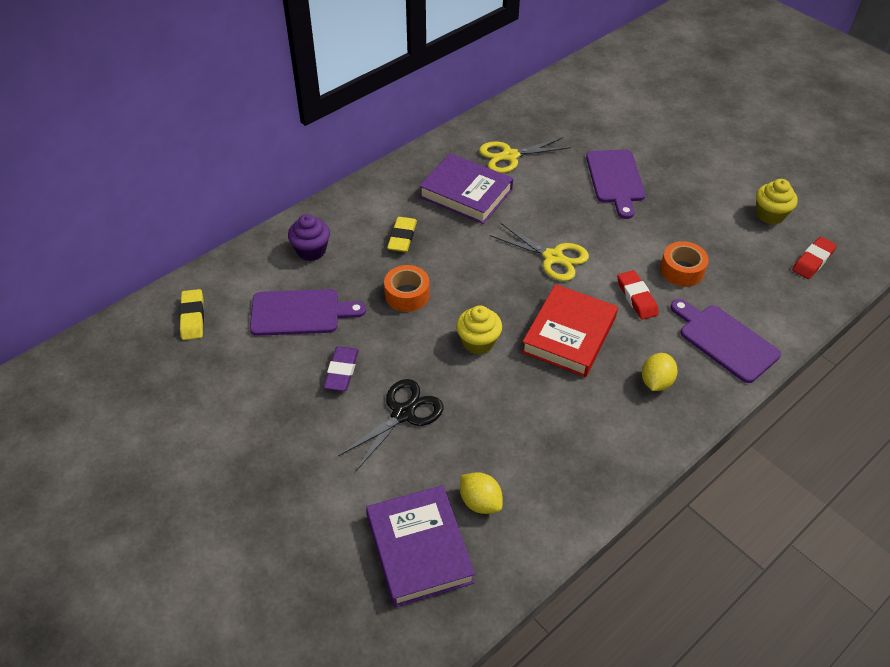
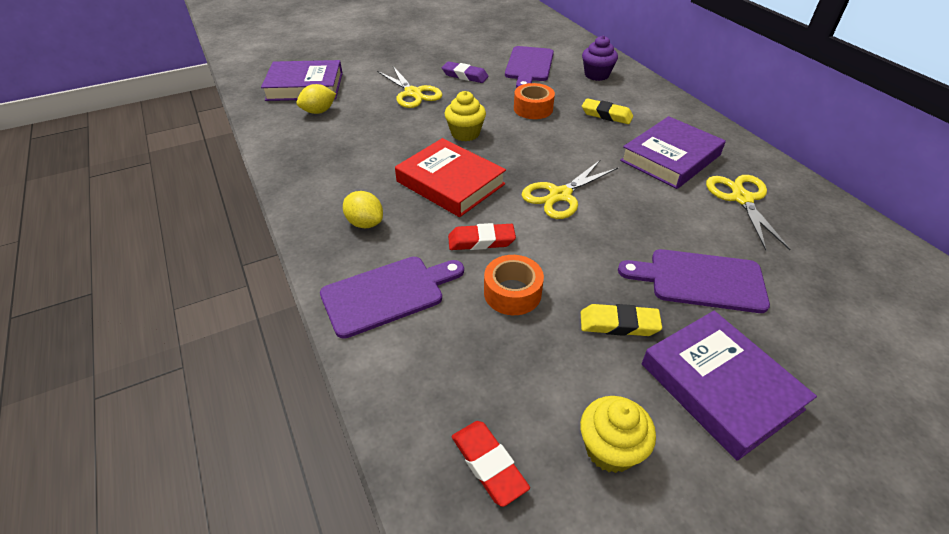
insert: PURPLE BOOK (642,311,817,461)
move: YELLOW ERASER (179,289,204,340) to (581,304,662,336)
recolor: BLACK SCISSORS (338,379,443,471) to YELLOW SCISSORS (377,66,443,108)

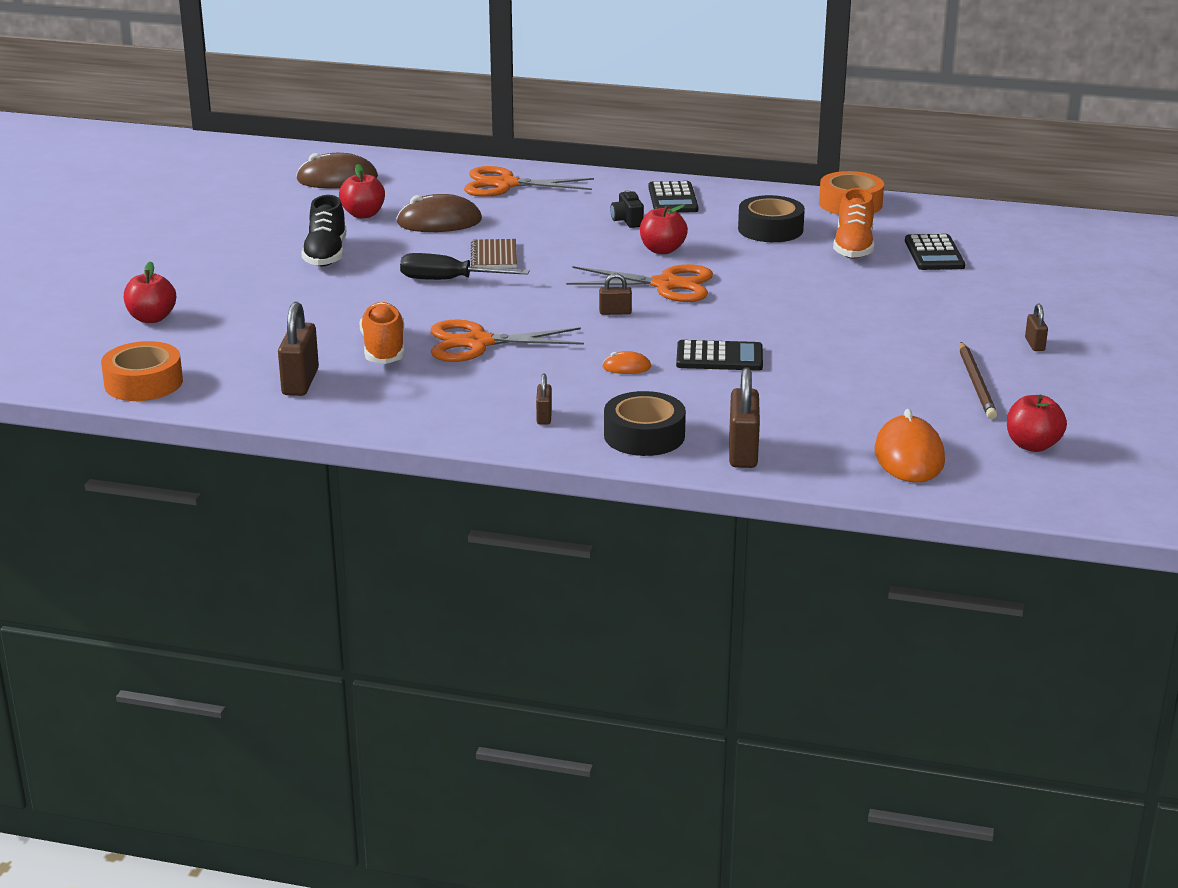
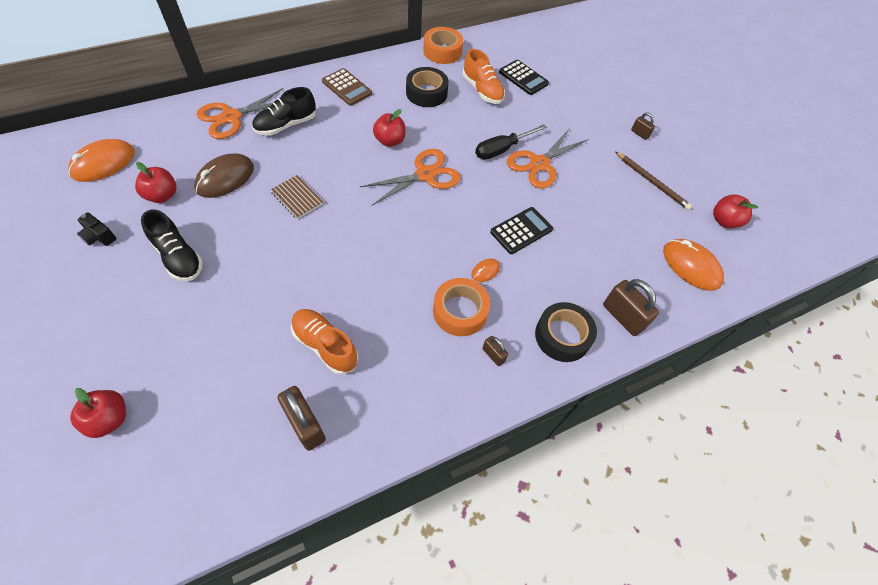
delete: BROWN PADLOCK (599,273,632,315)
insert: BLACK SHOE (252,87,316,136)
move: BLACK CAMERA (610,190,644,228) to (77,212,116,246); BLACK SCREWDRIVER (400,253,530,280) to (475,124,547,160); ORANGE SCISSORS (431,320,584,362) to (507,128,589,189); ORANGE TAPE (101,341,183,401) to (433,278,490,336)
recolor: BROWN MOUSE (296,153,378,188) to ORANGE MOUSE (68,139,135,182); BLACK CALCULATOR (648,181,698,213) to BROWN CALCULATOR (322,68,372,106)

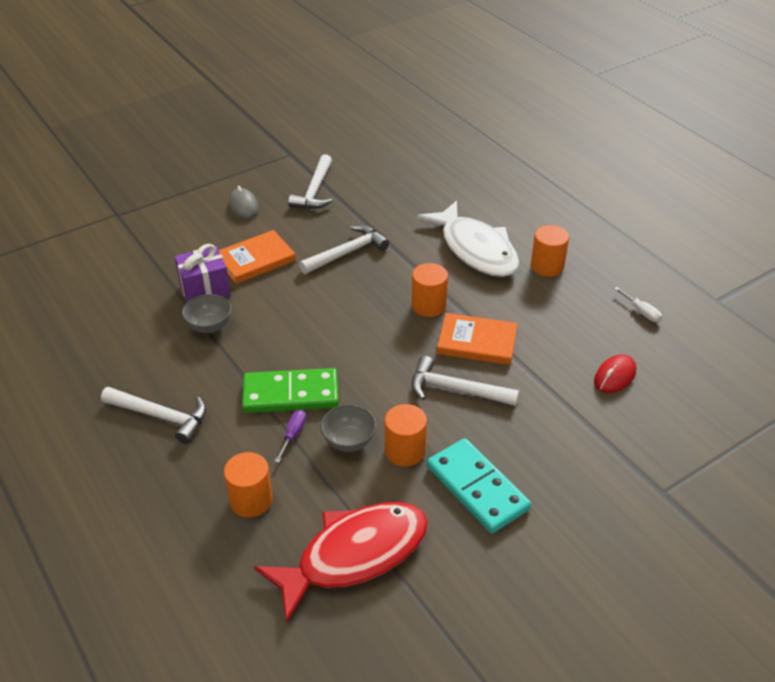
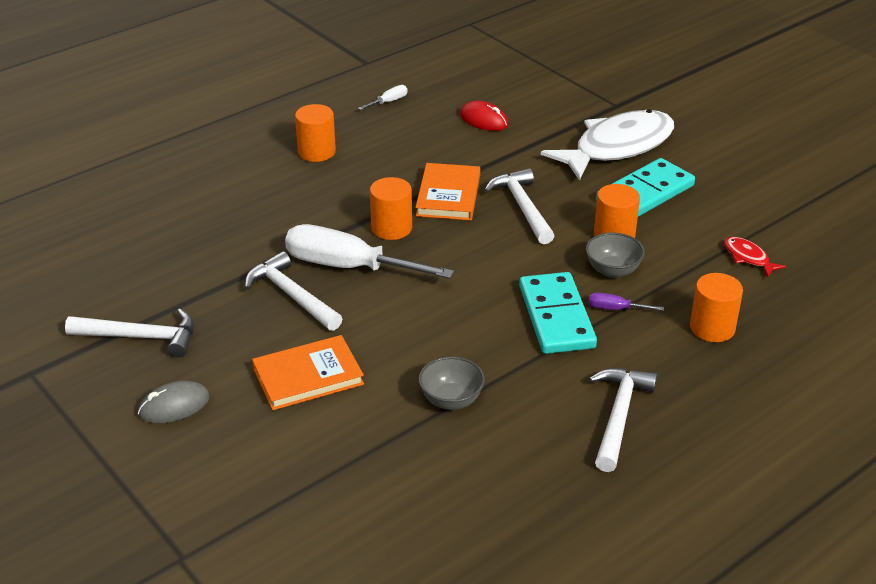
delete: PURPLE GIFT (175,244,231,302)
insert: WHITE SCREWDRIVER (285,224,454,279)
move: WHITE FISH (417,200,519,277) to (541,109,674,181)
recolor: GREEN DOMINO (242,368,339,413) to TURQUOISE DOMINO (519,272,597,354)
rotate: ORANGE BOOK (219,230,296,284) = (252,335,364,410) 75 degrees counterclockwise; WHITE HAMMER (411,356,519,406) = (484,168,554,244) 150 degrees clockwise
resize: RED FISH (254,502,428,624) = (724,236,786,277) x0.41

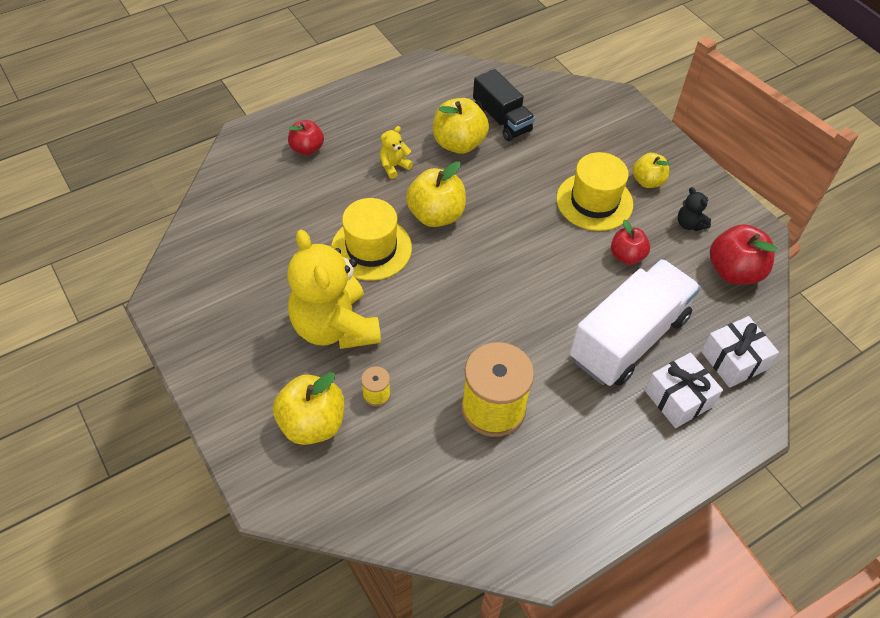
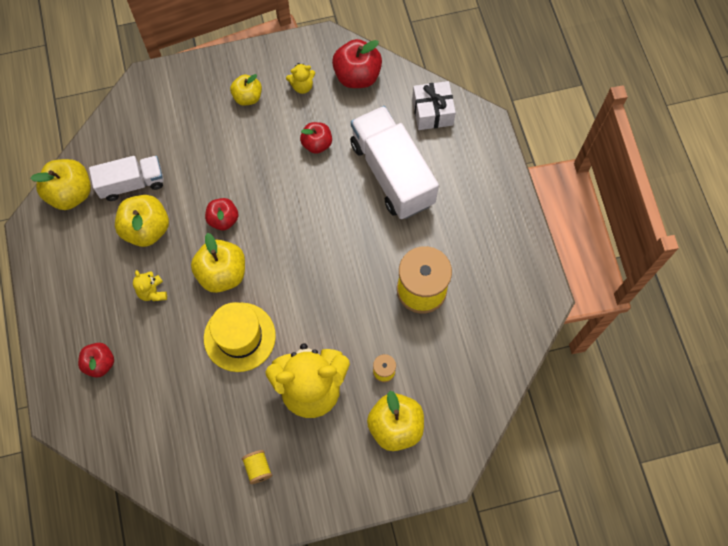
delete: YELLOW HAT (556,152,633,231); WHITE GIFT (645,353,723,428)
insert: YELLOW APPLE (30,159,91,210); RED APPLE (205,198,238,230); YELLOW SPOOL (242,450,272,484)
recolor: BLACK TRUCK (473,69,535,141) to WHITE TRUCK (89,156,164,201); BLACK TEDDY BEAR (678,187,711,231) to YELLOW TEDDY BEAR (286,63,315,94)

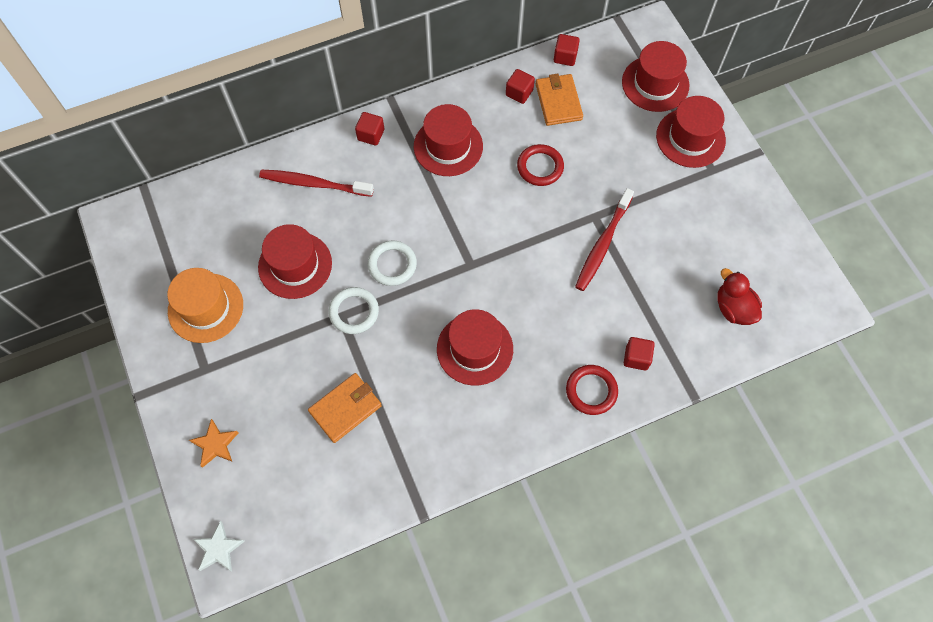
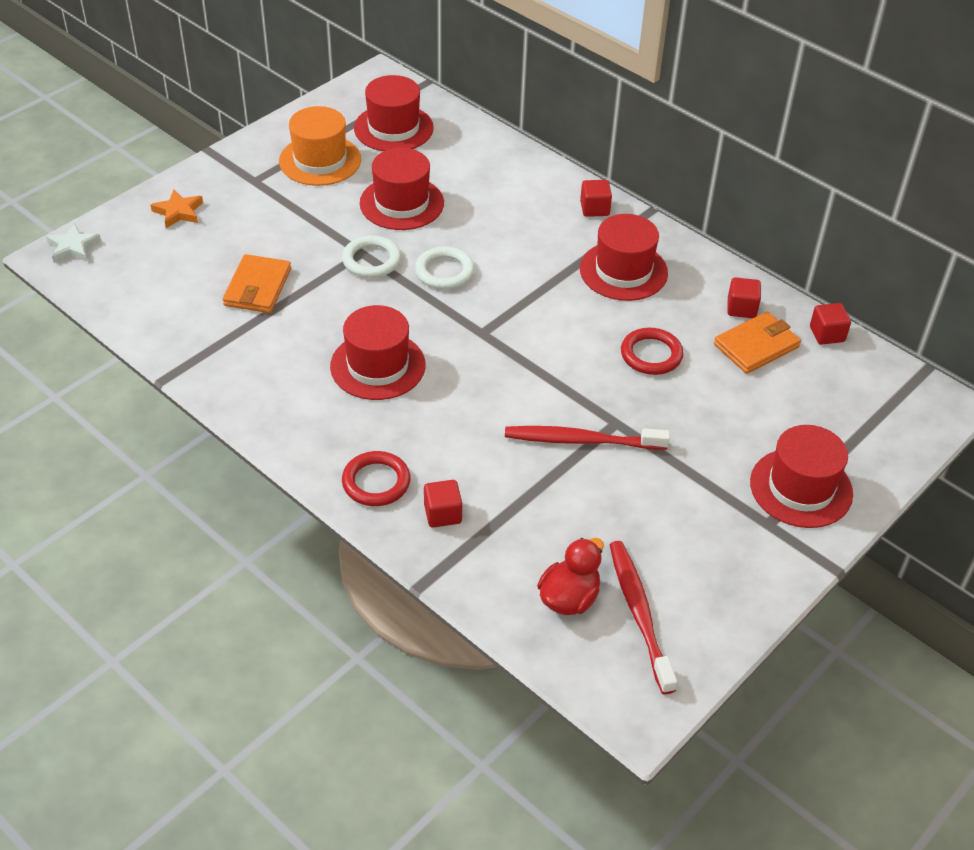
move: RED HAT (622,41,689,112) to (354,75,434,151); RED TOOTHBRUSH (259,169,374,197) to (609,541,677,694)
rotate: ORANGE WALLET (308,373,382,443) = (223,254,291,313) 75 degrees clockwise

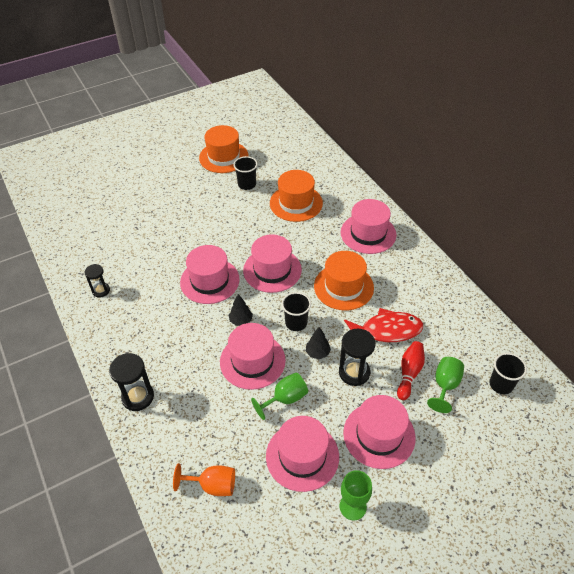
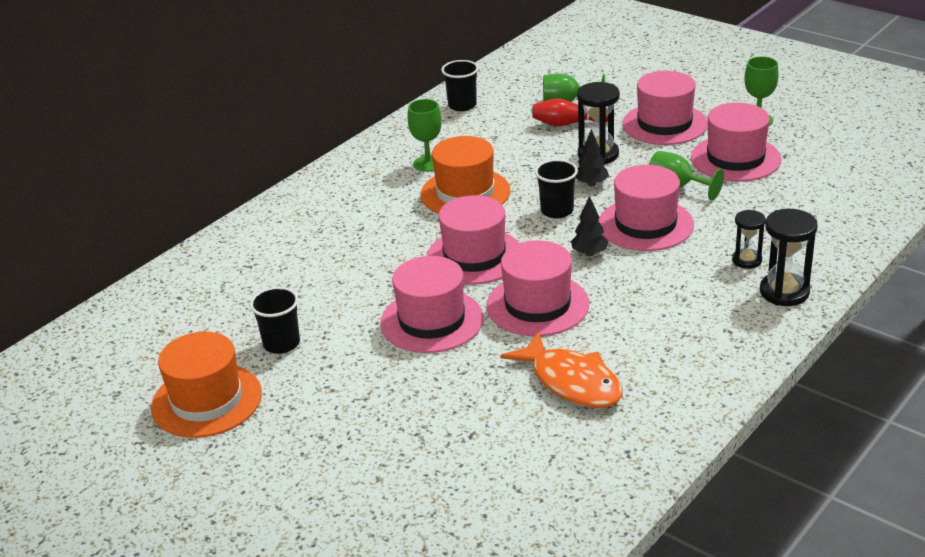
delete: ORANGE HAT (270,170,323,222); RED FISH (344,308,423,342); ORANGE GOBLET (173,463,235,496)
insert: GREEN GOBLET (408,99,442,172); ORANGE FISH (500,331,623,408)
move: PINK HAT (341,199,397,254) to (380,256,484,353); BLACK HOURGLASS (84,264,110,298) to (732,210,766,269); BLACK CUP (489,353,527,394) to (441,60,479,111)

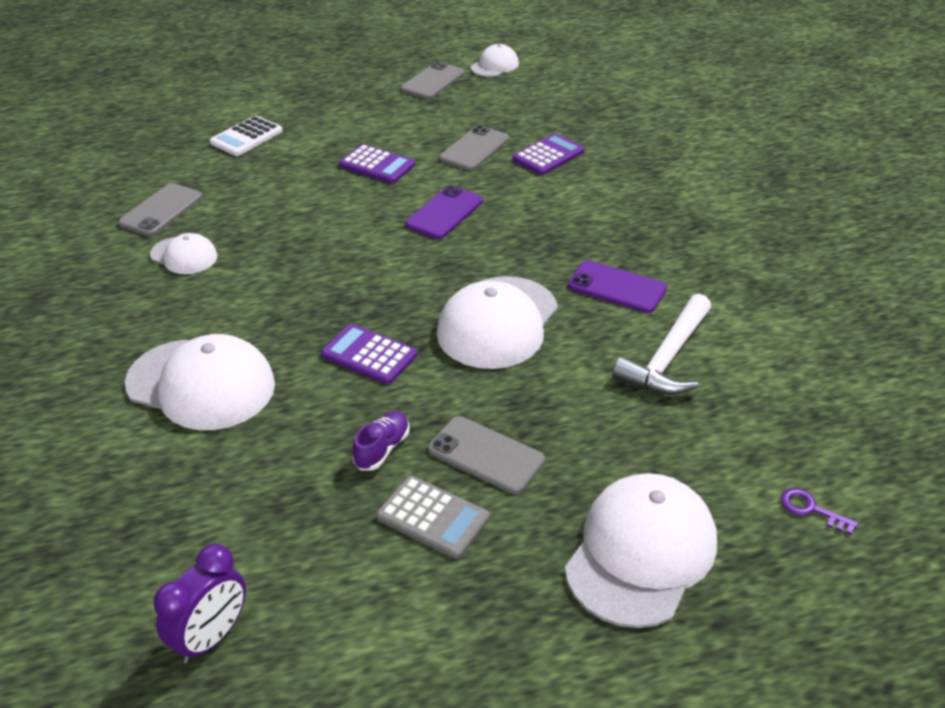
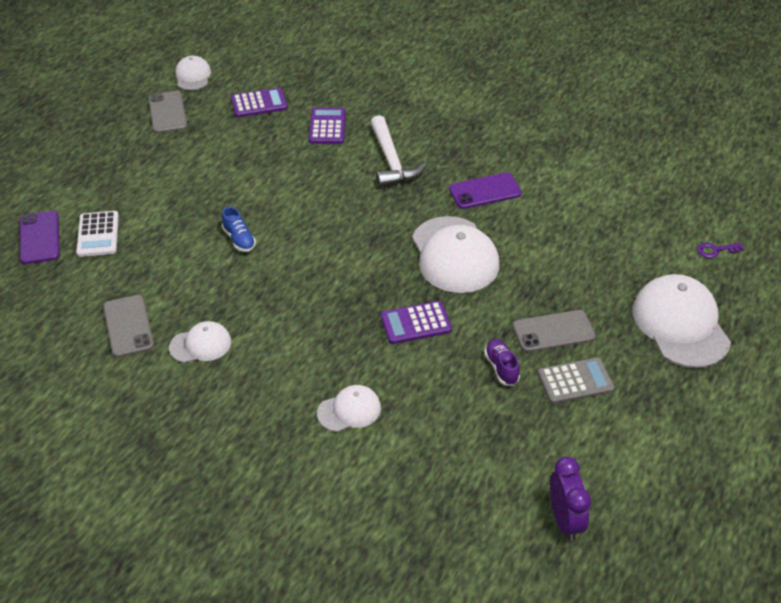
delete: GREY PHONE (439,125,509,171)
insert: BLUE SHOE (222,207,256,252)
move: PURPLE CALCULATOR (339,144,415,183) to (231,88,288,118); PURPLE PHONE (405,185,483,239) to (20,211,60,264); WHITE HAMMER (612,294,711,395) to (370,115,427,188)
resize: WHITE CAP (125,334,275,430) = (317,385,381,432) x0.53

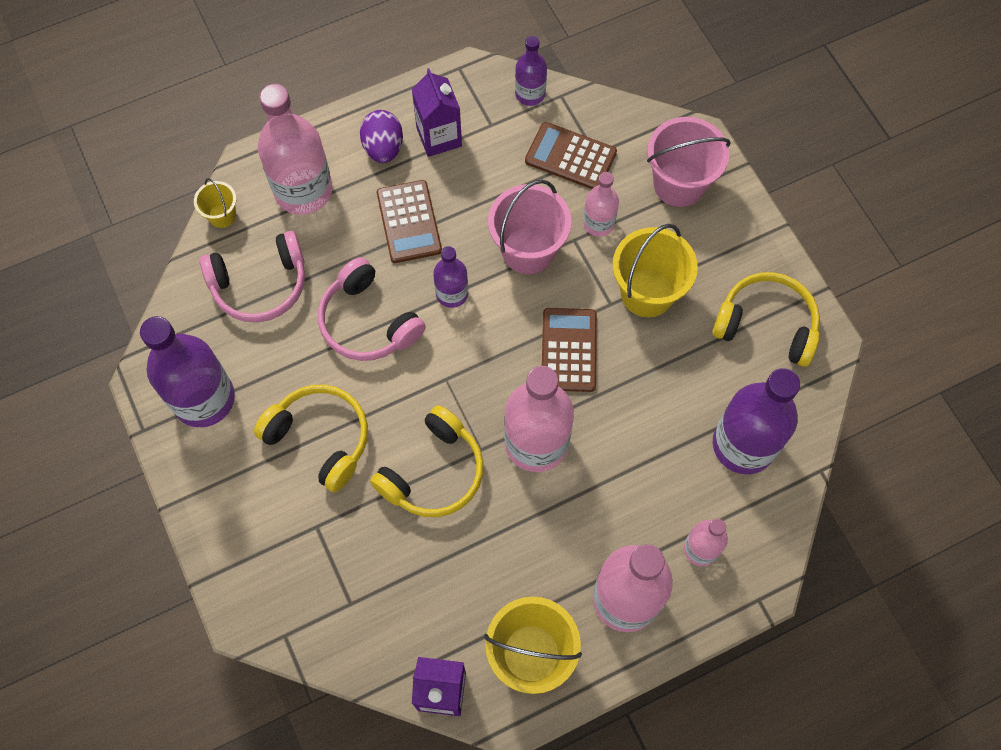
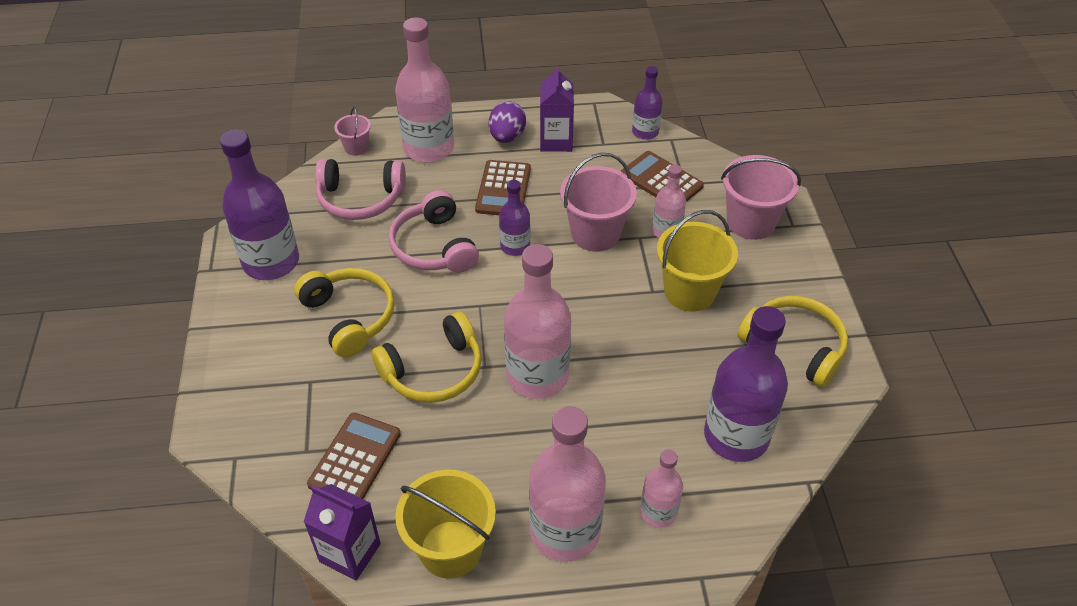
move: BROWN CALCULATOR (542,308,597,392) to (307,413,401,499)
recolor: YELLOW BUCKET (194,178,236,228) to PINK BUCKET (334,107,371,156)

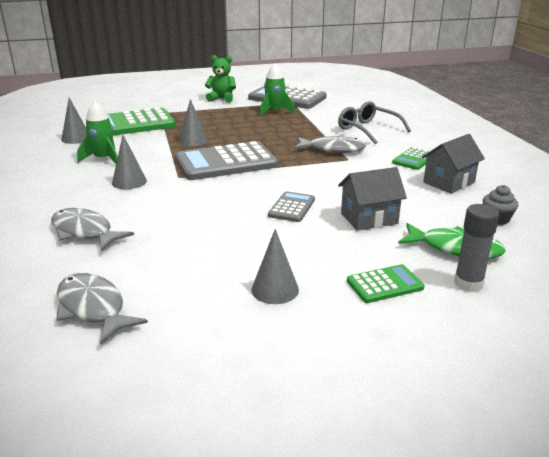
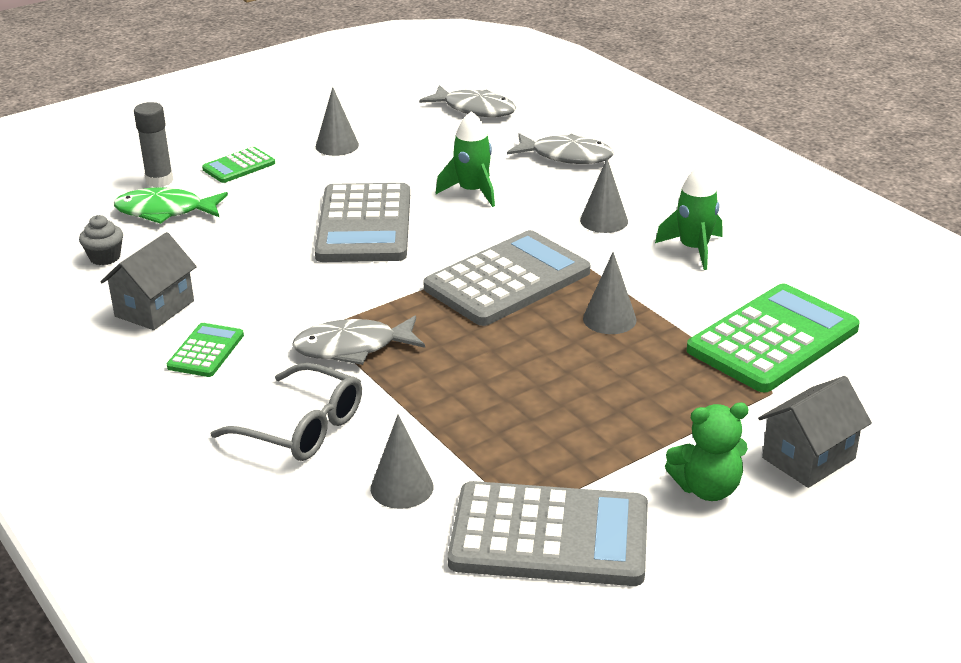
move: GREEN ROCKET (260,63,295,117) to (436,111,495,207); GREY CONE (61,98,87,144) to (371,415,433,509); GREY HOUSE (338,167,407,231) to (758,376,872,488)
resize: GREY CALCULATOR (268,191,315,222) = (315,183,410,262) x2.04

